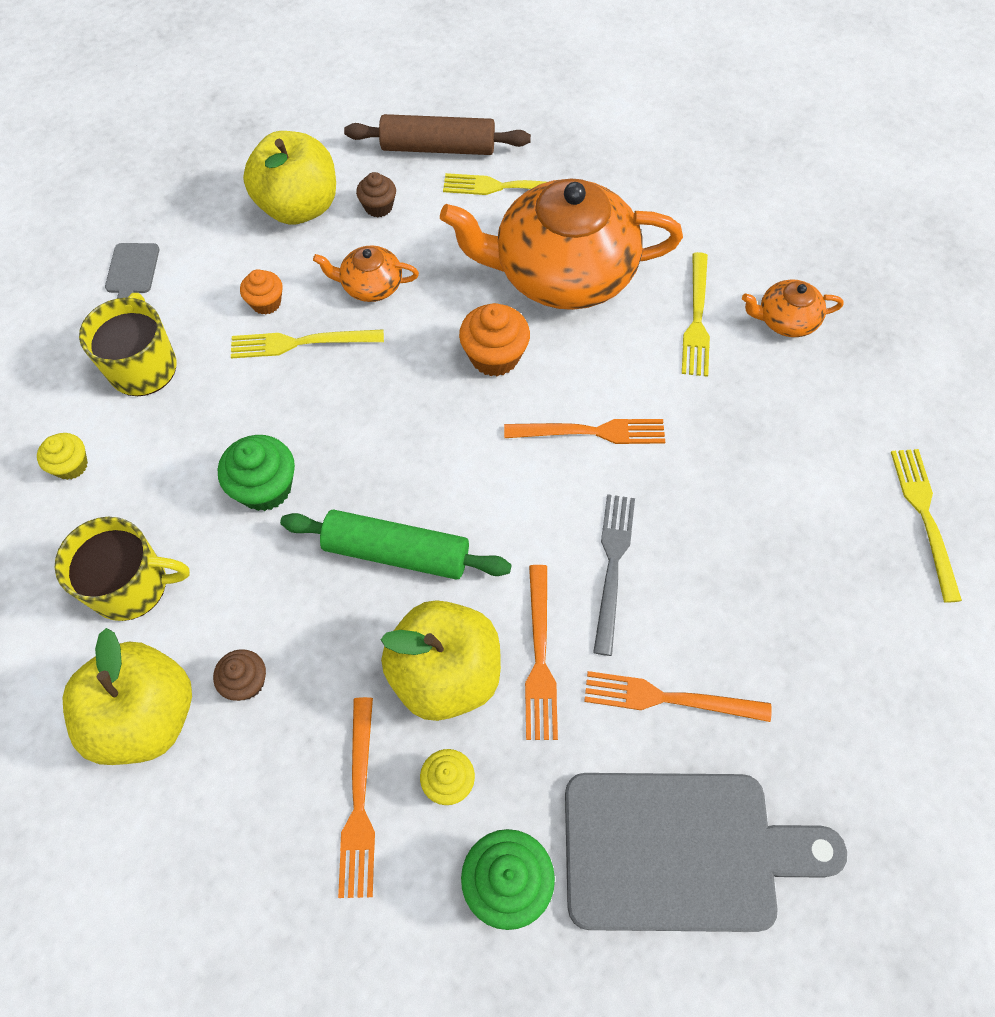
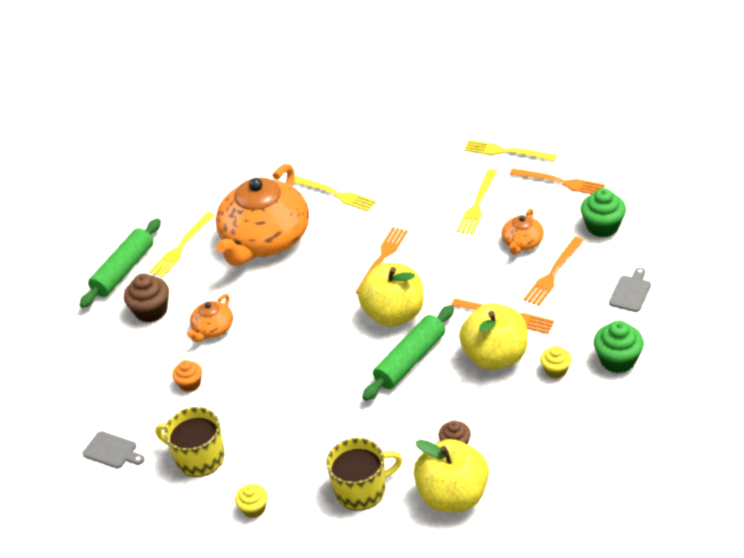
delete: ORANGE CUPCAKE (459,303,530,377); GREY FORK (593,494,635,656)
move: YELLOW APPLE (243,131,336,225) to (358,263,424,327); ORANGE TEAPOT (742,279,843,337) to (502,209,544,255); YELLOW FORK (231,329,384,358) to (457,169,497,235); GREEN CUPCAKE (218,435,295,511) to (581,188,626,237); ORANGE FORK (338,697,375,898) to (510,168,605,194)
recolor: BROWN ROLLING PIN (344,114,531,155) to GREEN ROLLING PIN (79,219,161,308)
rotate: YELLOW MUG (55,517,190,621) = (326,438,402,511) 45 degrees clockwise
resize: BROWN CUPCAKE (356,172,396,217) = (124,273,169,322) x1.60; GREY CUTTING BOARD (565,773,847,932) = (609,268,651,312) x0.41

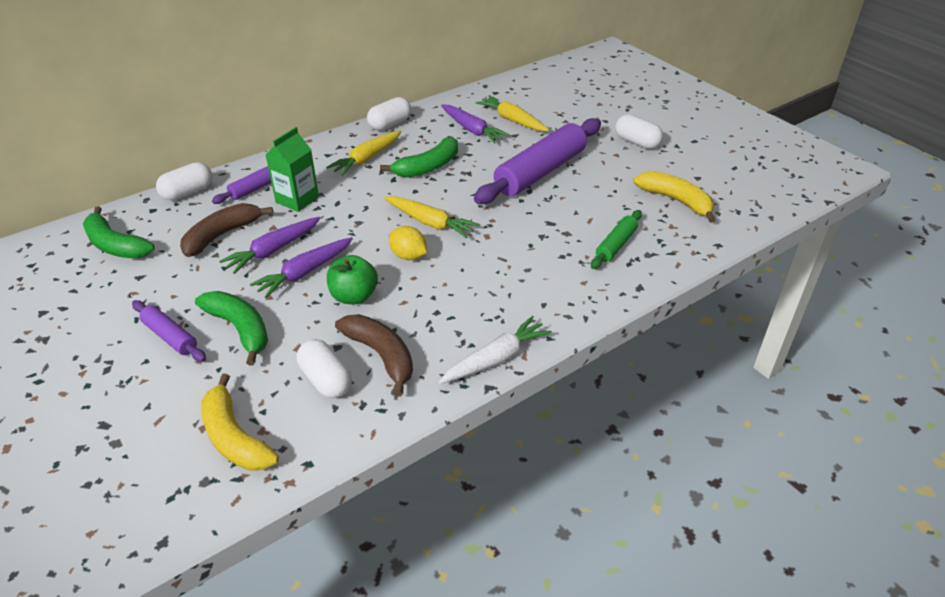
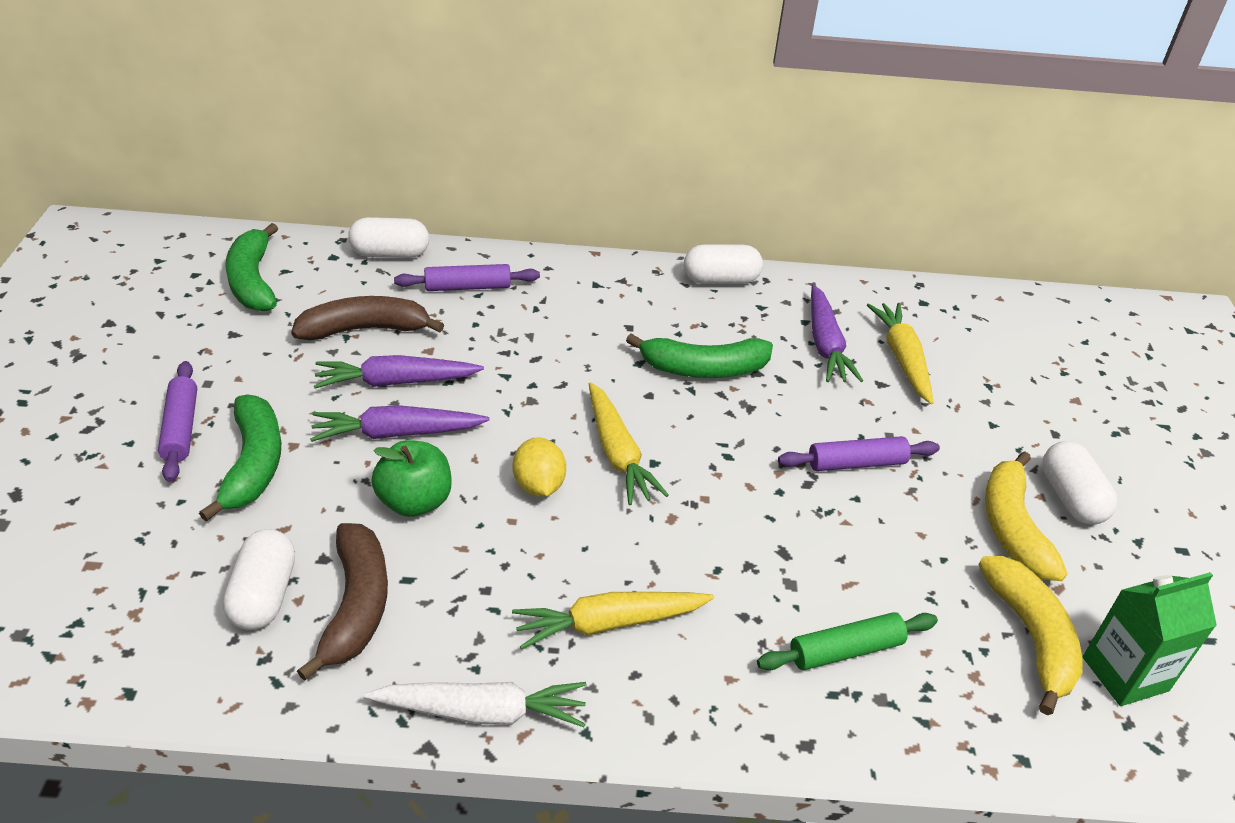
move: GREEN CARTON (266,127,319,212) to (1083,572,1217,706); YELLOW CARROT (326,130,402,176) to (512,592,714,650); YELLOW BANANA (201,374,279,471) to (985,451,1067,581)
resize: PURPLE ROLLING PIN (474,118,601,204) = (778,436,940,471) x0.50

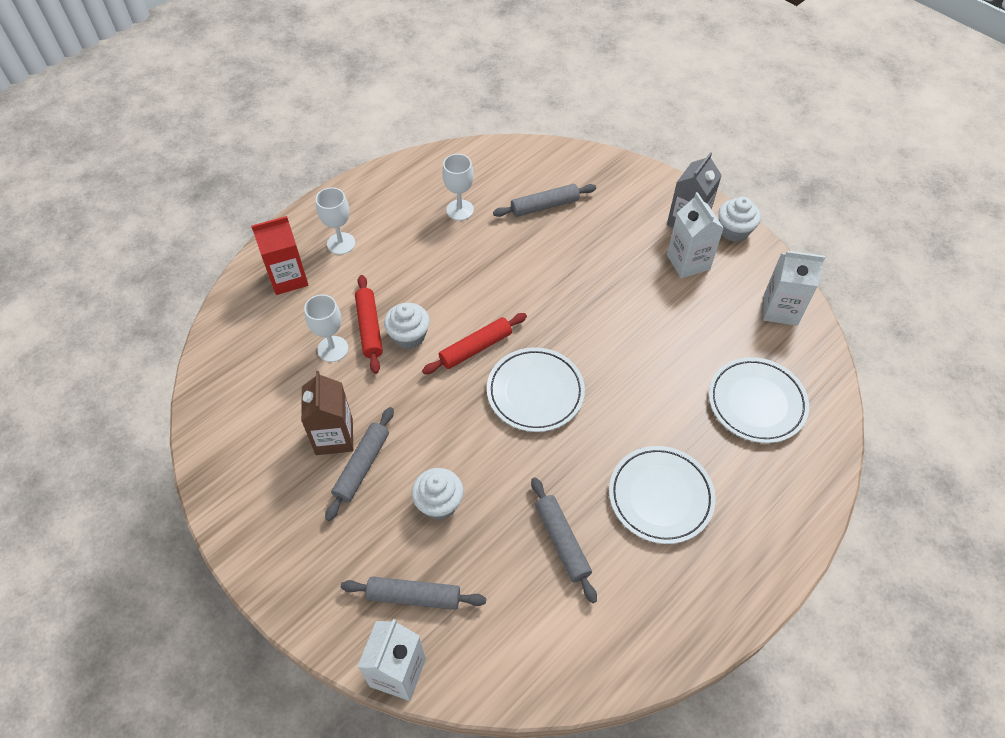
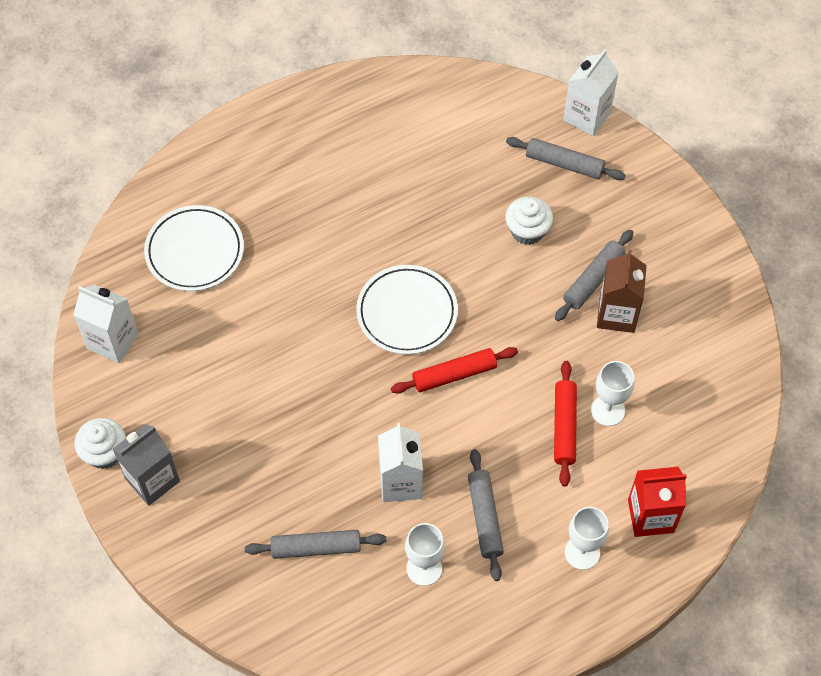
delete: WHITE CUPCAKE (384,303,430,349); WHITE PLATE (609,446,716,544)
move: WHITE CARTON (667,192,724,278) to (378,423,423,502); GREY ROLLING PIN (531,477,597,603) to (468,449,504,581)

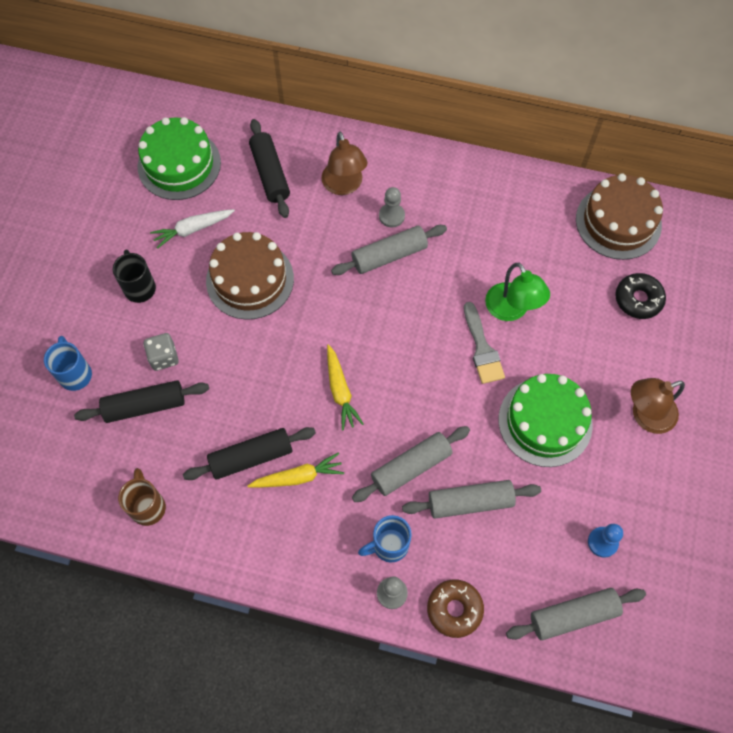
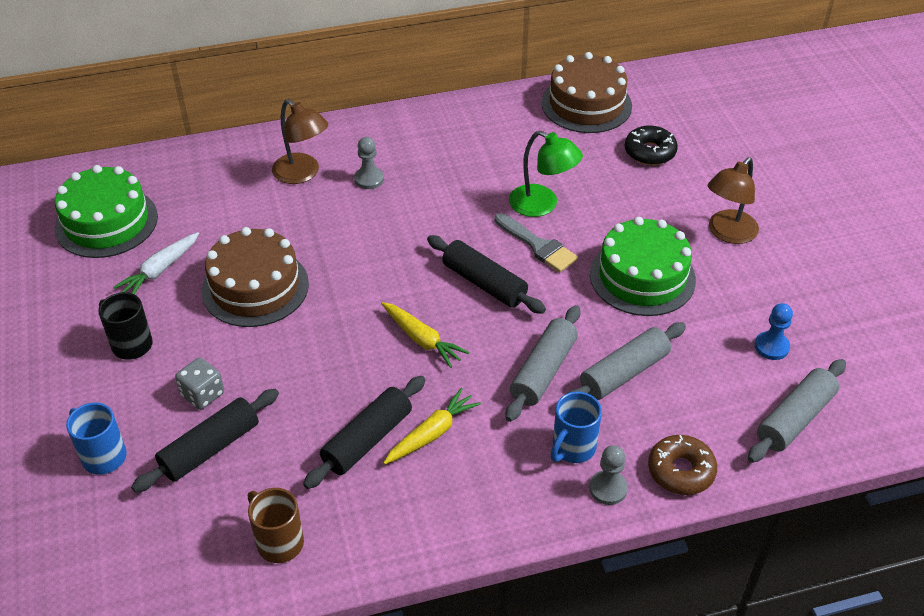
delete: GREY ROLLING PIN (331,225,447,275)
move: BLACK ROLLING PIN (249,119,290,218) to (427,235,546,314)

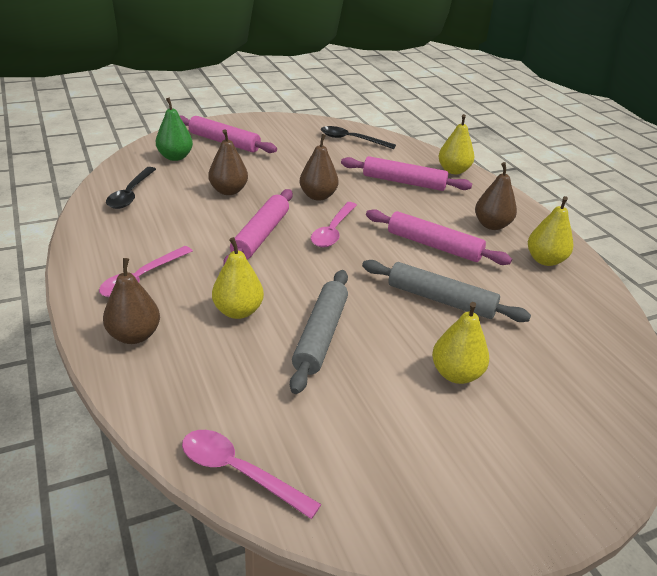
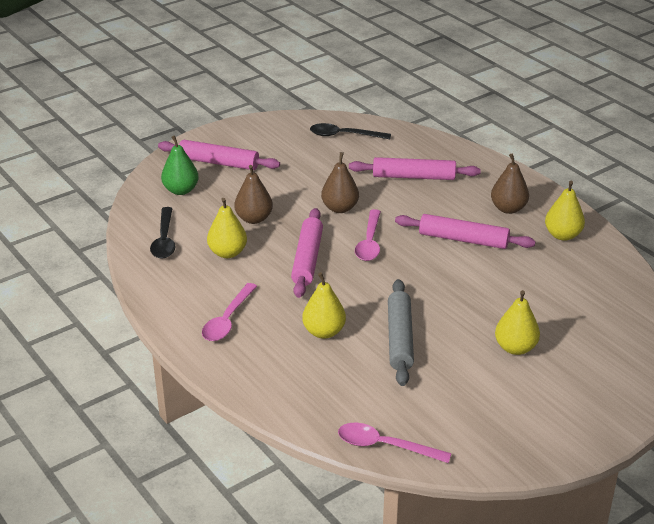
delete: BROWN PEAR (103,258,160,344); GREY ROLLING PIN (362,260,531,322)
move: YELLOW PEAR (438,114,474,174) to (207,198,247,258)

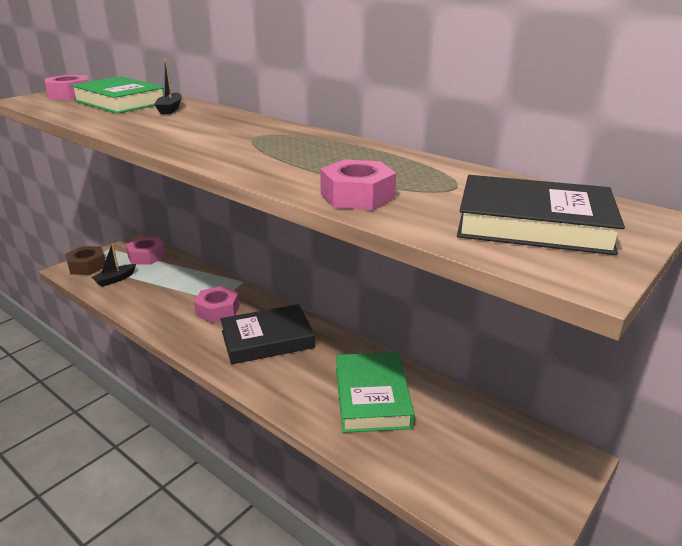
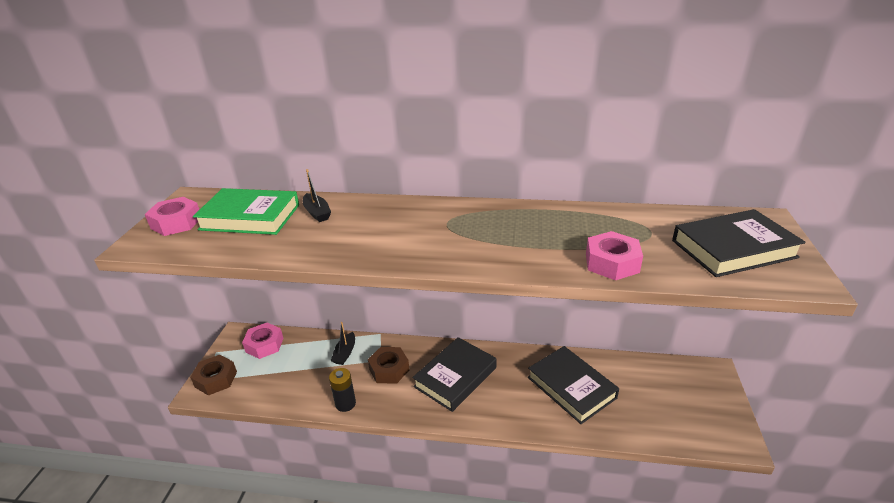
insert: BLACK BATTERY (329,368,356,412)
move: BLACK BOAT (91,243,136,287) to (331,322,355,365)
recolor: PINK NUT (194,286,240,323) to BROWN NUT (368,347,409,384); GREEN BOOK (336,352,415,433) to BLACK BOOK (528,346,619,424)

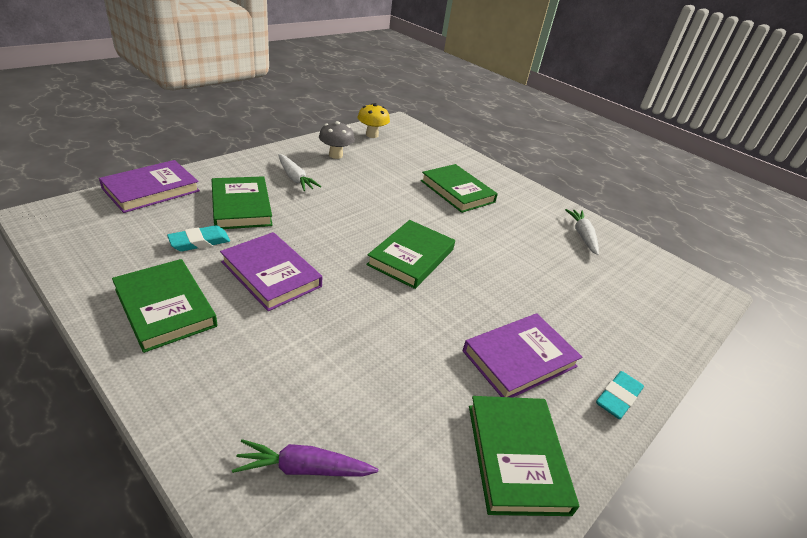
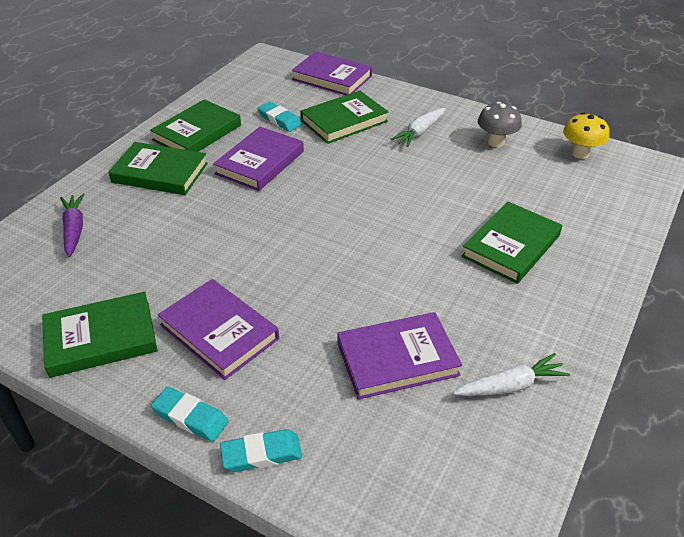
insert: PURPLE BOOK (337,312,462,400); TURQUOISE ERASER (220,429,302,472)
move: GREEN BOOK (366,220,455,289) to (108,142,208,195)

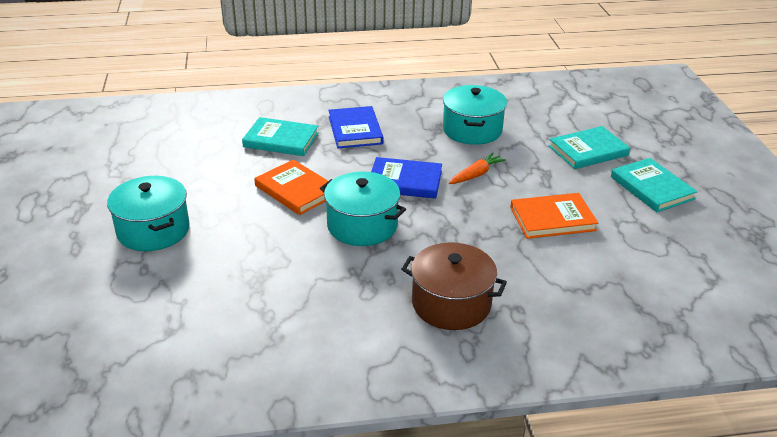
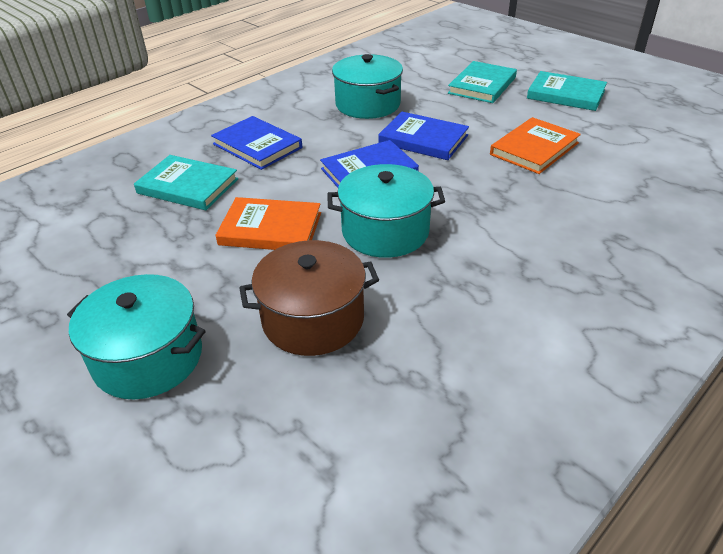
move: BROWN POT (401,242,507,330) to (239,240,379,356)
replace: ORANGE CARROT (449,153,506,184) to BLUE BOOK (378,112,469,160)
rotate: TURQUOISE BOOK (242,117,319,156) = (134,155,238,210) 45 degrees clockwise

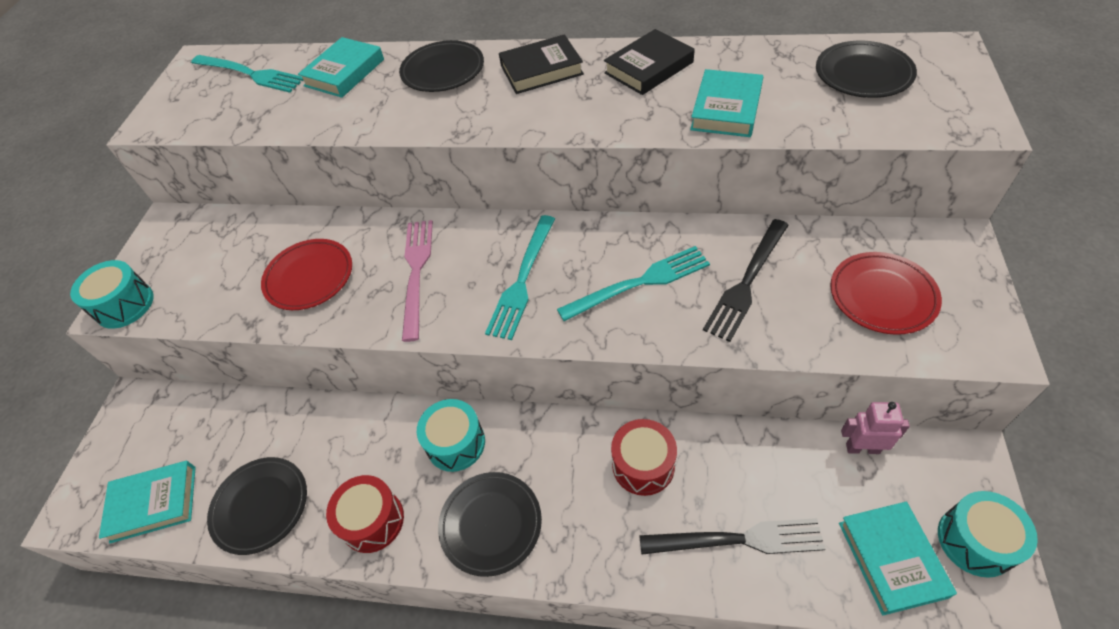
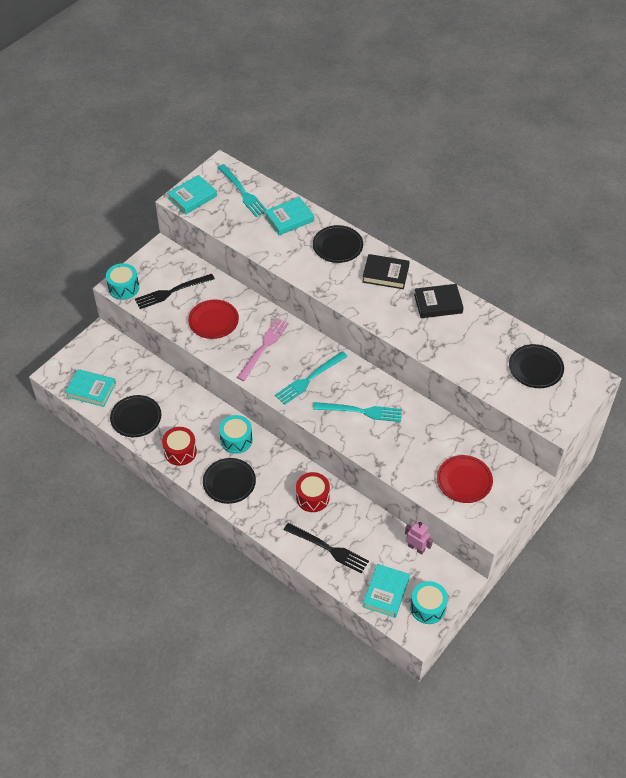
move: TURQUOISE BOOK (690,69,763,137) to (167,175,217,215); BLACK FORK (703,219,789,342) to (135,274,215,309)

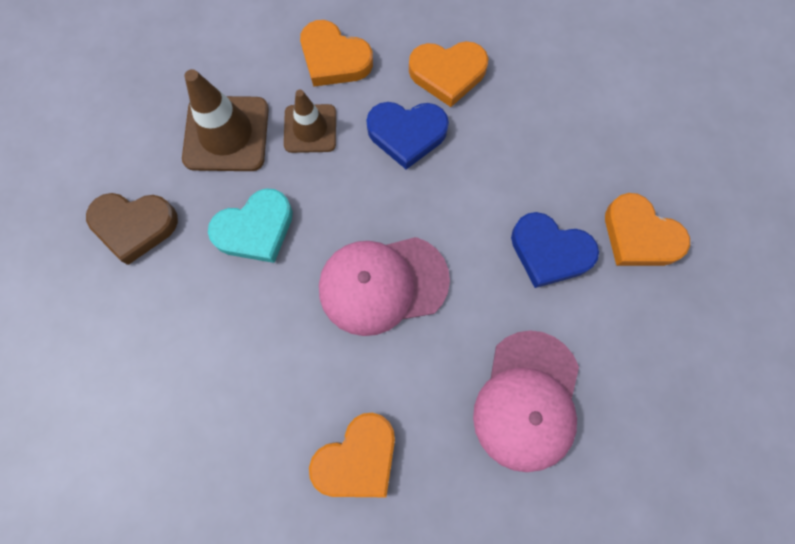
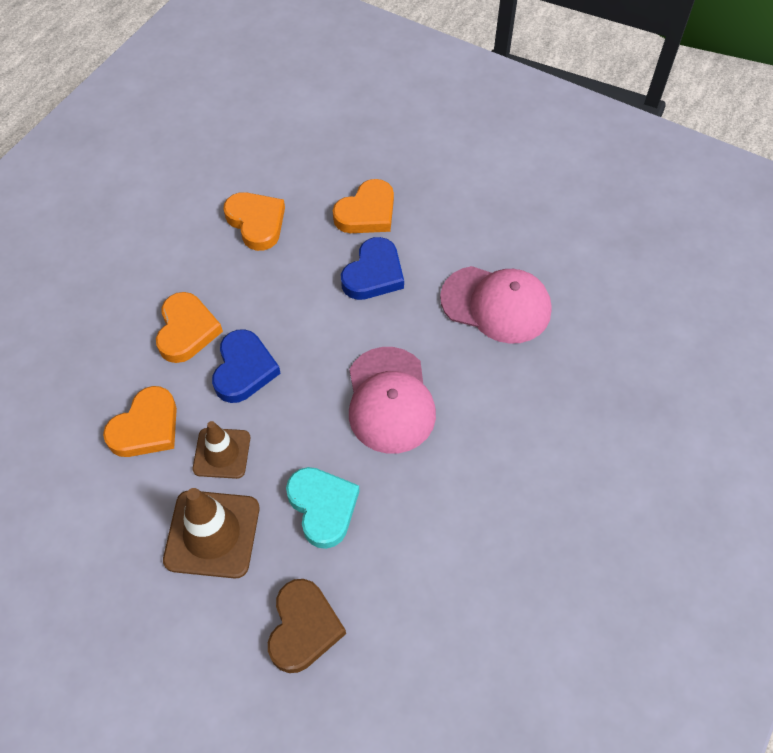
move: ORANGE HEART (309,413,395,497) to (224,192,285,251)

